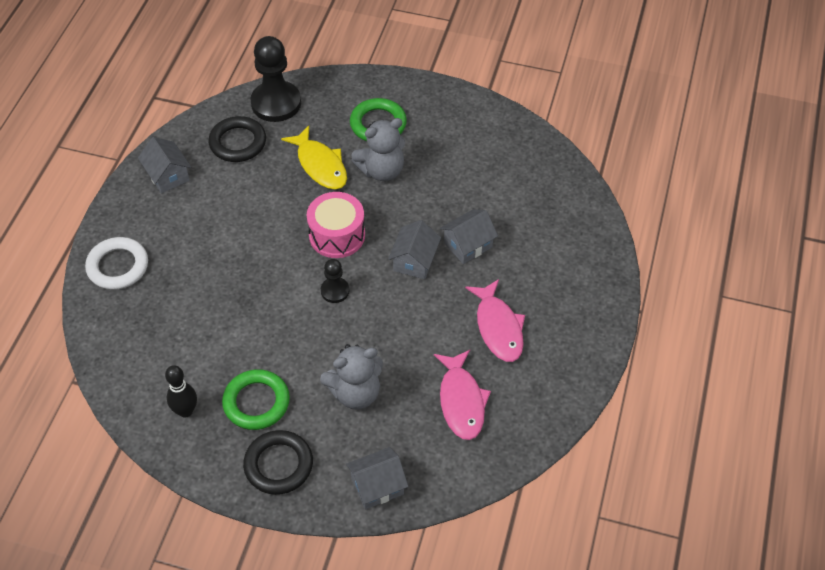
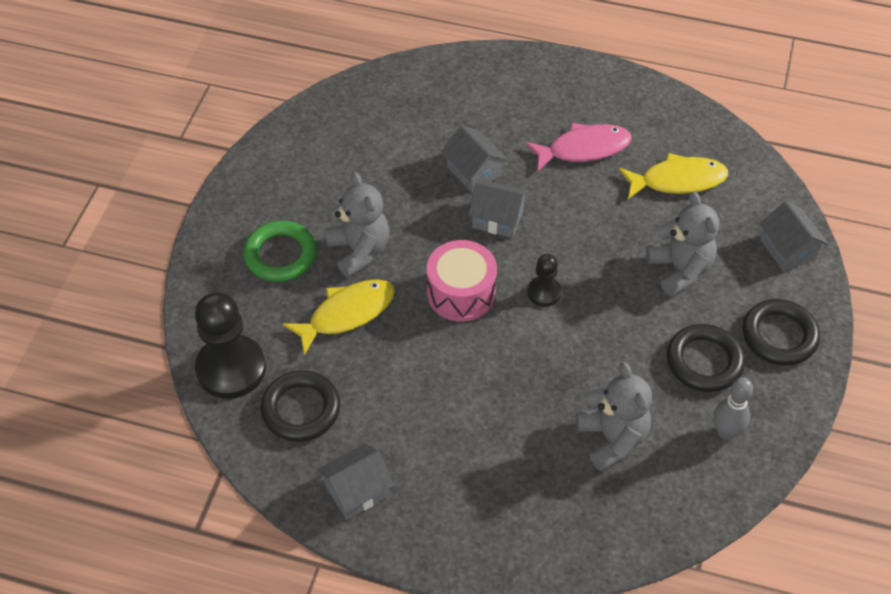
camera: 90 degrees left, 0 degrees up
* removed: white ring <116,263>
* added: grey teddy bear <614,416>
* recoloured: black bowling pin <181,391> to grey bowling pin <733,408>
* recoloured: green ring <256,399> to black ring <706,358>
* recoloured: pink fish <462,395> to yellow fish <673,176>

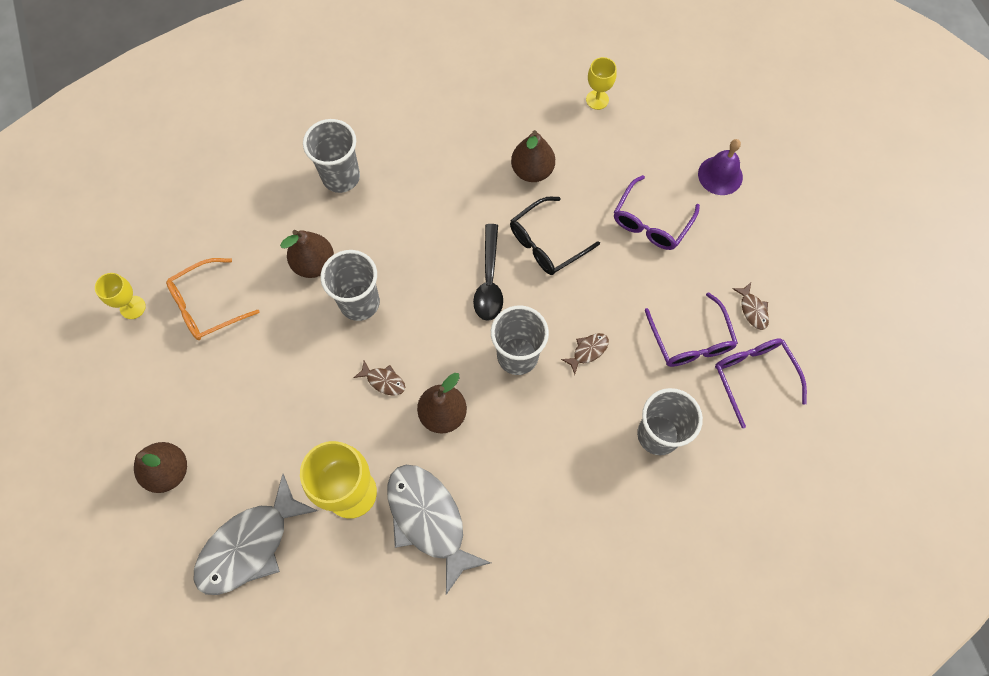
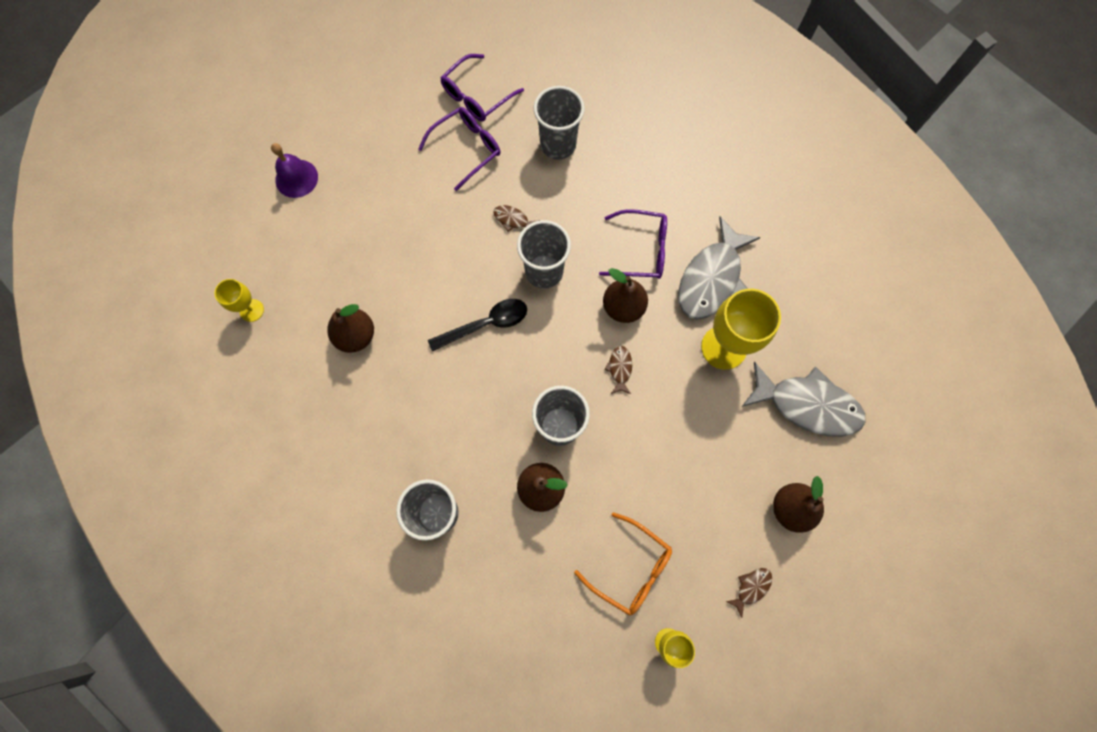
camera: 115 degrees left, 5 degrees up
* removed: black glasses <555,236>
* moved: purple glasses <657,212> to <633,244>
* moved: brown fish <750,306> to <749,593>

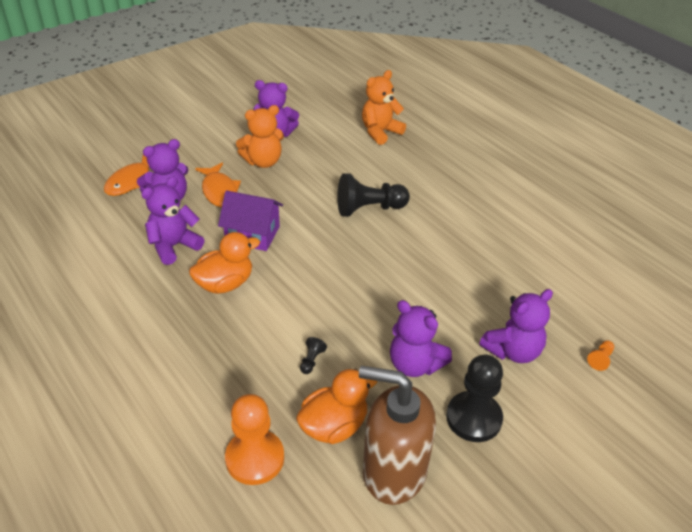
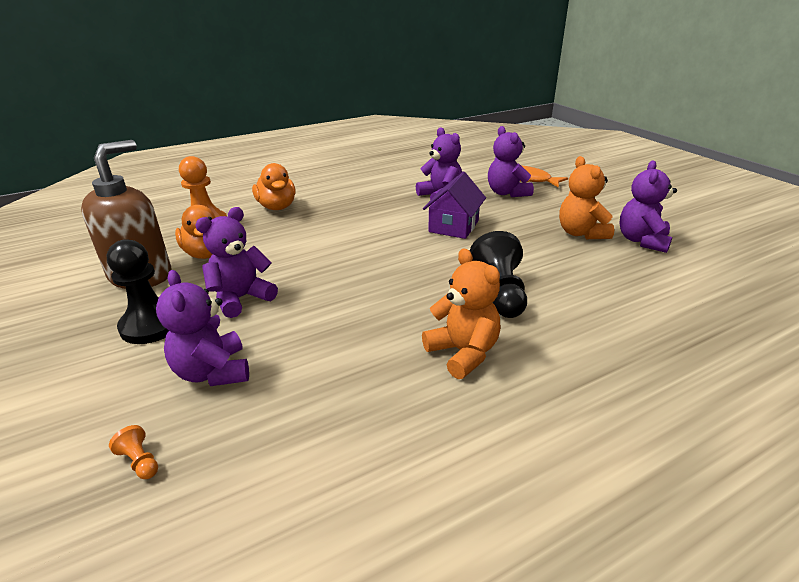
camera: 100 degrees right, 10 degrees down
* removed: orange fish <218,185>
* removed: black pawn <313,355>
* moved: orange duck <224,263> to <273,186>
* moved: orange teddy bear <384,107> to <461,313>

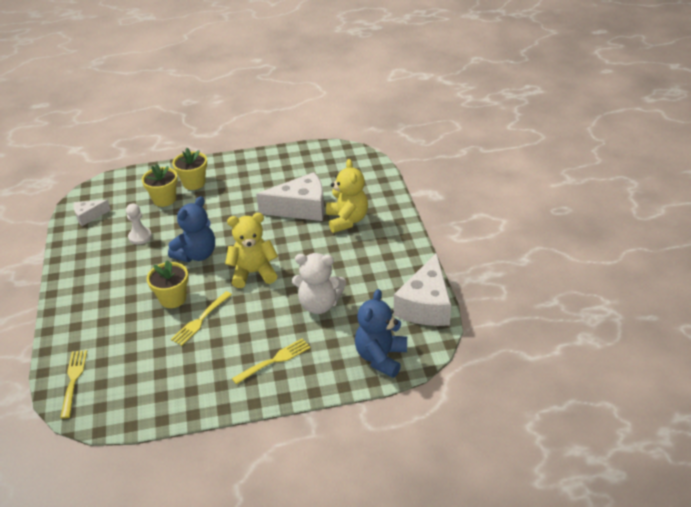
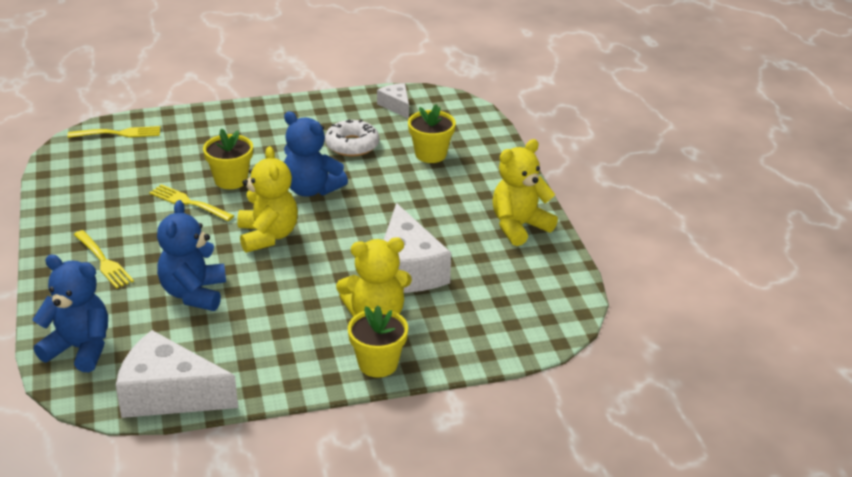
camera: 85 degrees right, 5 degrees down
* added: yellow teddy bear <525,192>
* moved: yellow flower pot <189,169> to <378,342>
* replaced: white pawn <139,224> to white donut <352,137>
* recoloured: white teddy bear <319,283> to blue teddy bear <191,255>

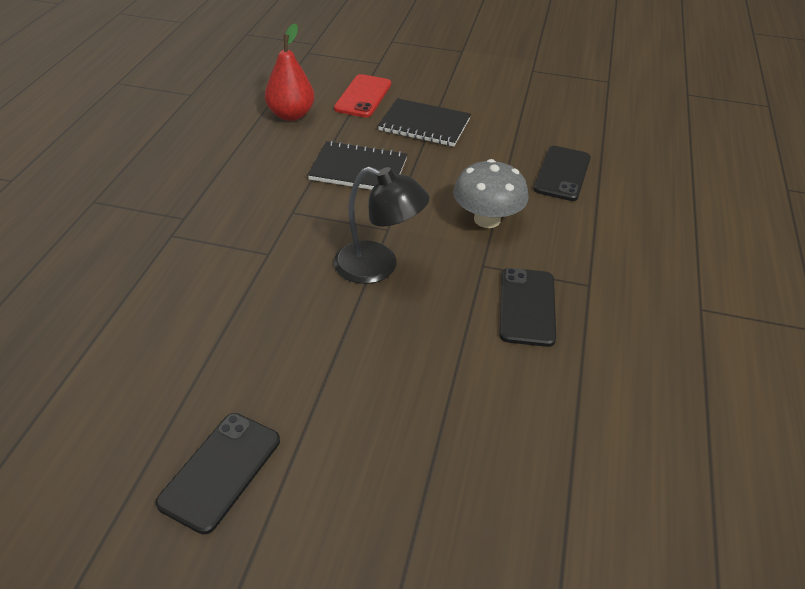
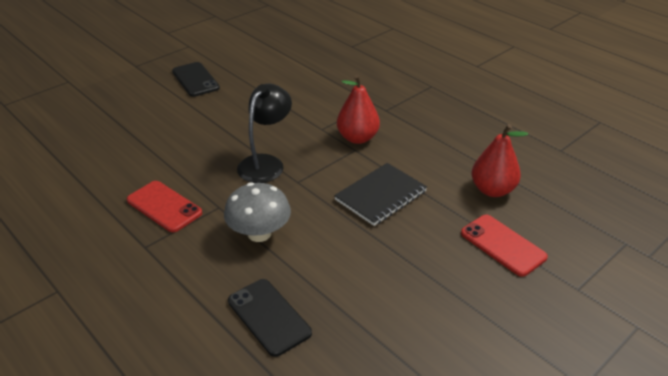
camera: 125 degrees right, 5 degrees down
* removed: black notebook <424,122>
* added: red pear <358,109>
* recoloured: black phone <528,307> to red phone <164,206>
* turned: black lamp <382,225> = <264,133> 150 degrees clockwise

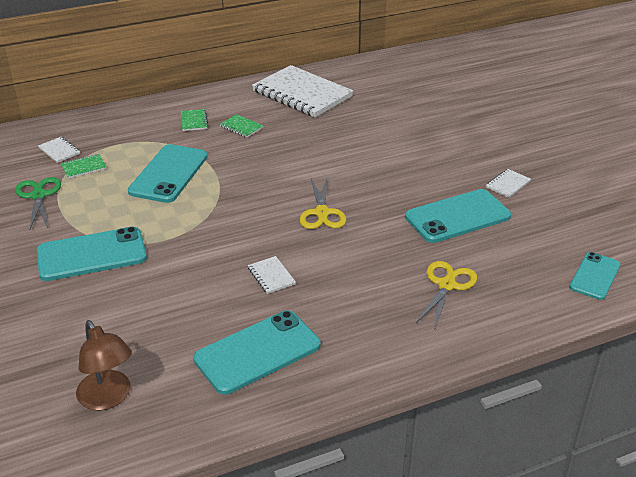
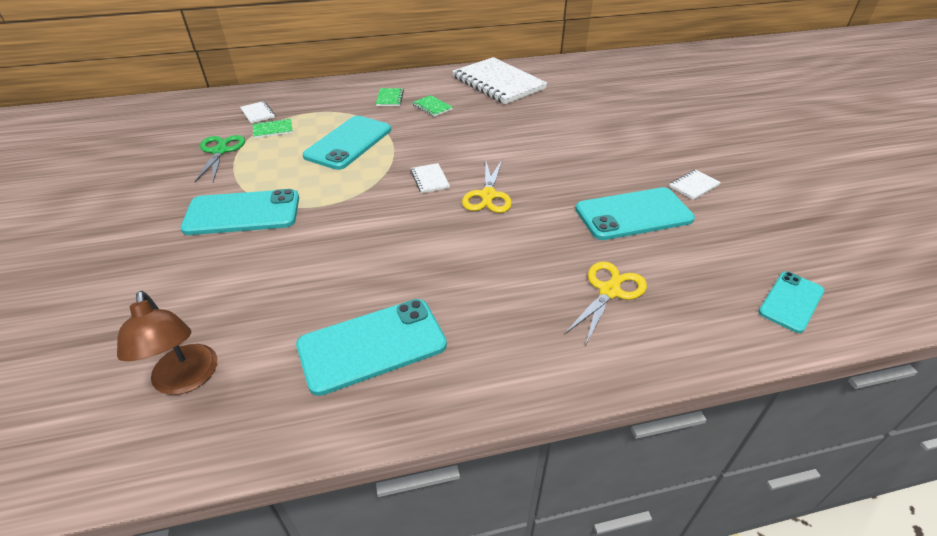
camera: 10 degrees right, 5 degrees up
* moved: white notebook <272,275> to <430,178>

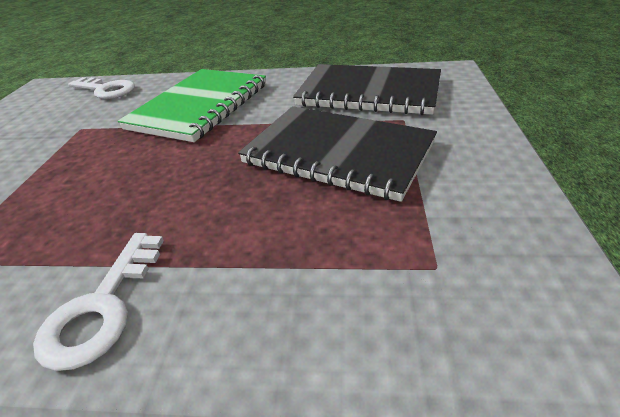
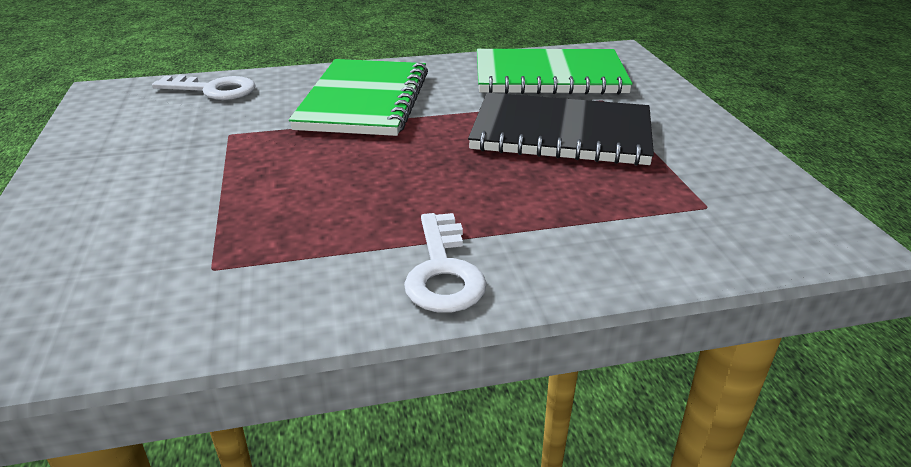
camera: 20 degrees left, 5 degrees down
* recoloured: black notebook <367,89> to green notebook <555,72>

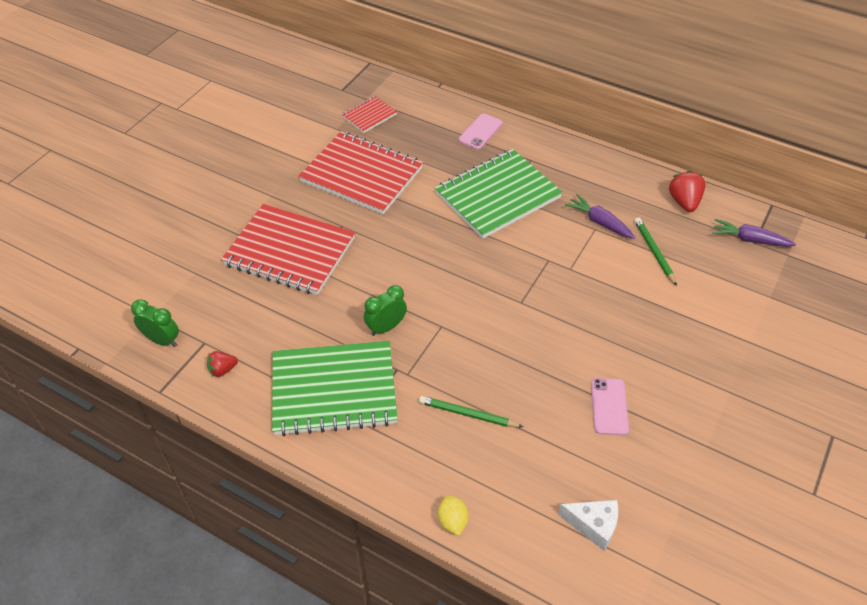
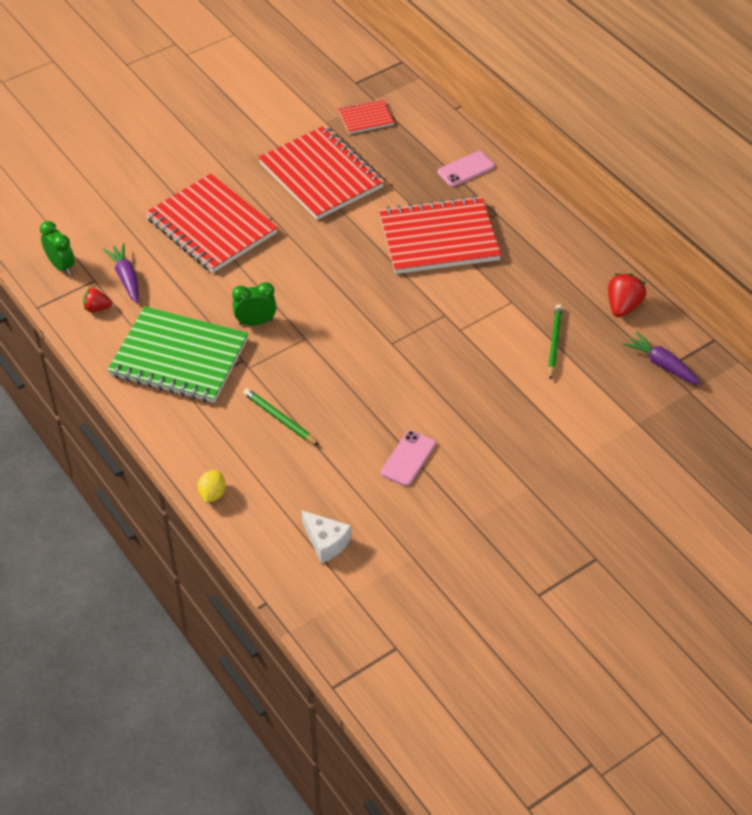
camera: 25 degrees right, 0 degrees up
* moved: purple carrot <600,216> to <121,273>
* recoloured: green notebook <499,194> to red notebook <440,235>

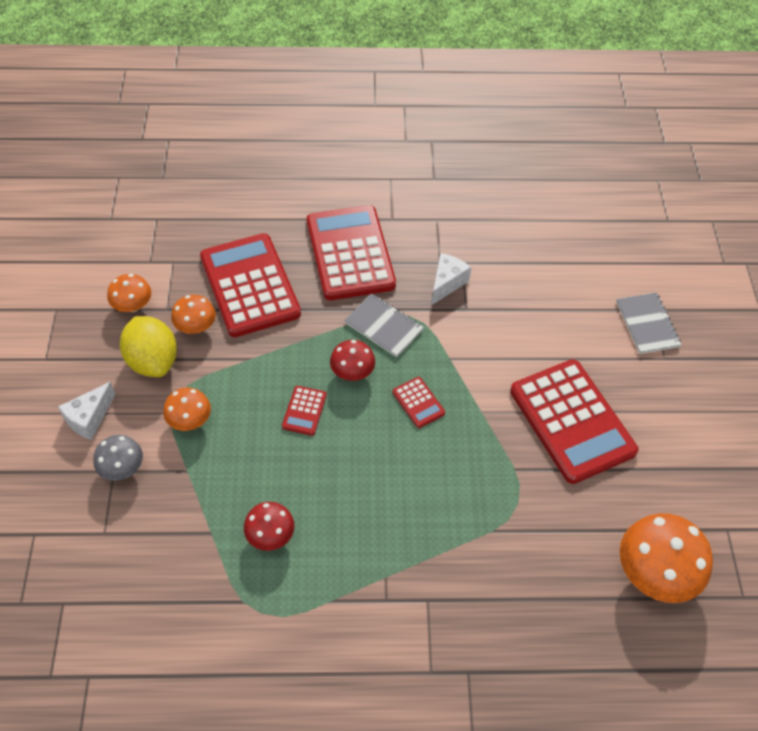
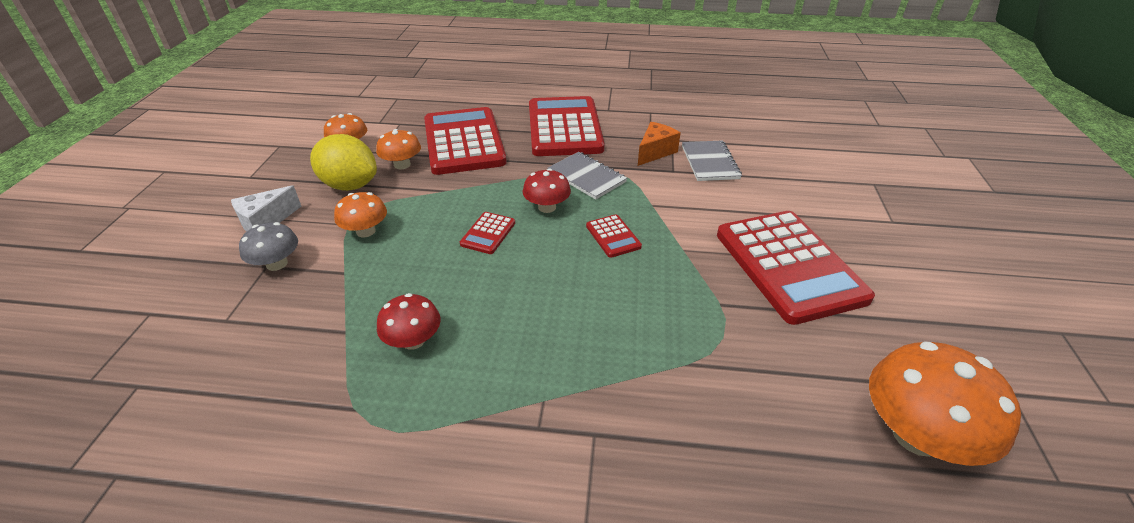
camera: 10 degrees right, 15 degrees down
* moved: grey notebook <648,323> to <712,160>
* recoloured: white cheese <451,279> to orange cheese <659,144>
* turned: yellow lemon <148,346> = <343,162> 45 degrees counterclockwise

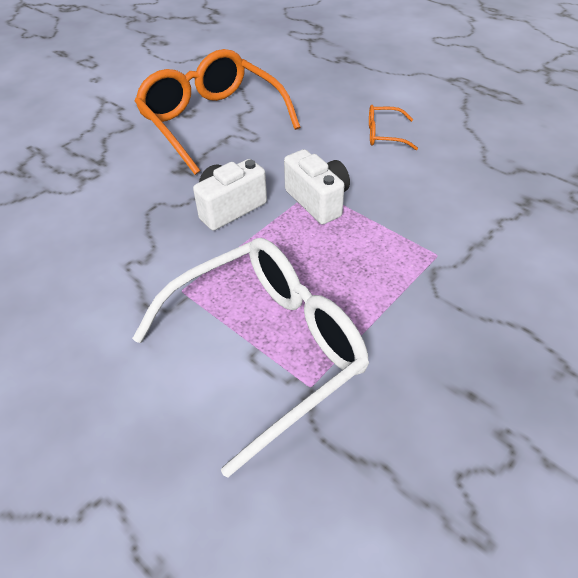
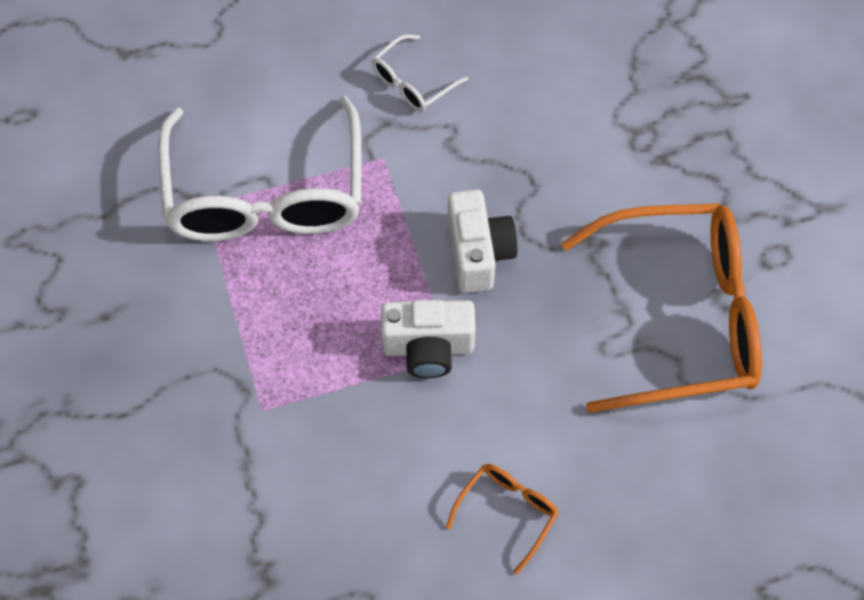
camera: 120 degrees right, 15 degrees up
* added: white glasses <420,73>

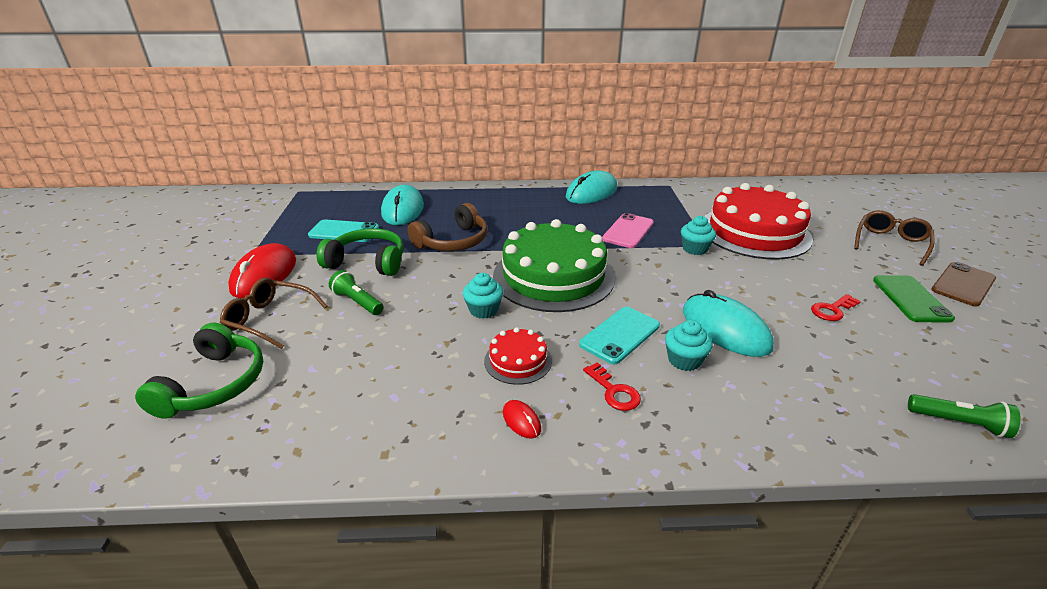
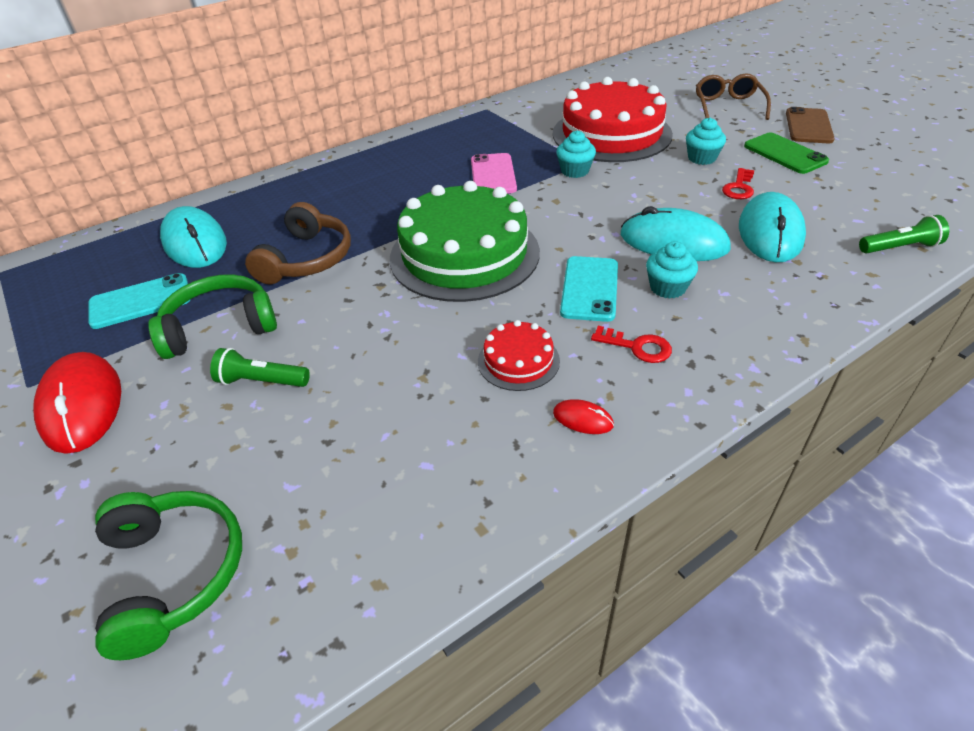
camera: 30 degrees left, 10 degrees up
* removed: brown glasses <273,313>
* moved: turquoise cupcake <483,296> to <706,141>
* moved: turquoise mouse <591,187> to <772,227>

